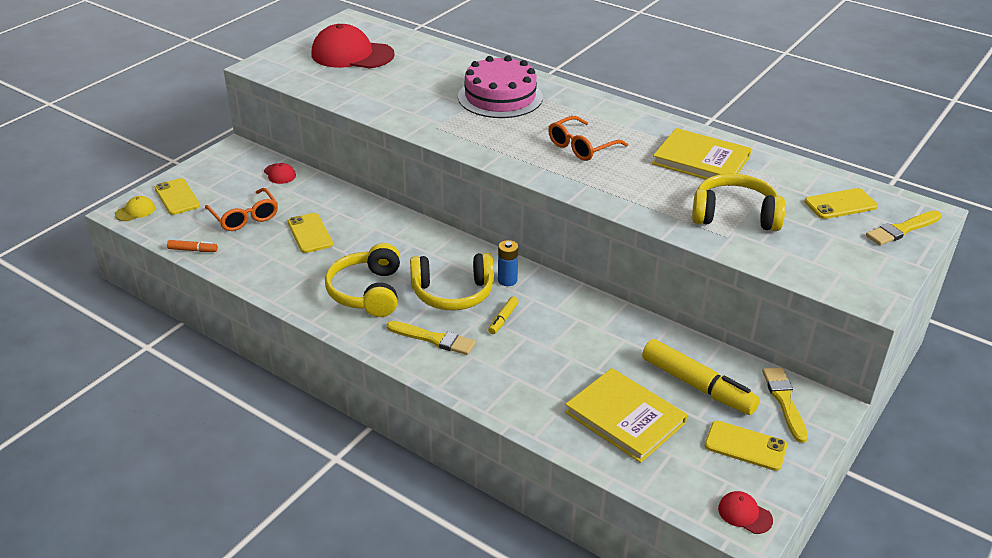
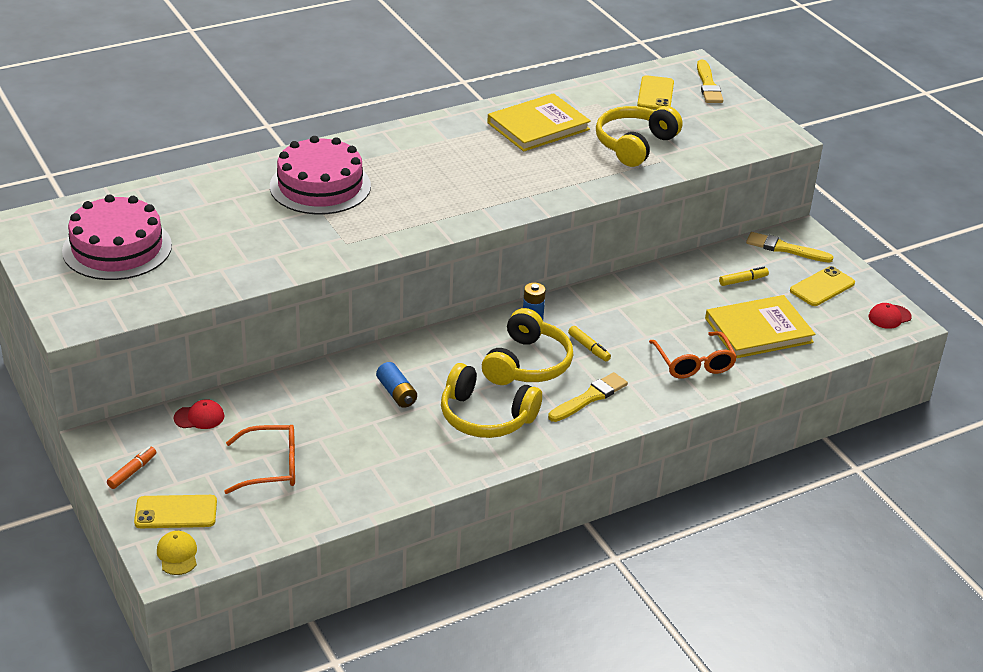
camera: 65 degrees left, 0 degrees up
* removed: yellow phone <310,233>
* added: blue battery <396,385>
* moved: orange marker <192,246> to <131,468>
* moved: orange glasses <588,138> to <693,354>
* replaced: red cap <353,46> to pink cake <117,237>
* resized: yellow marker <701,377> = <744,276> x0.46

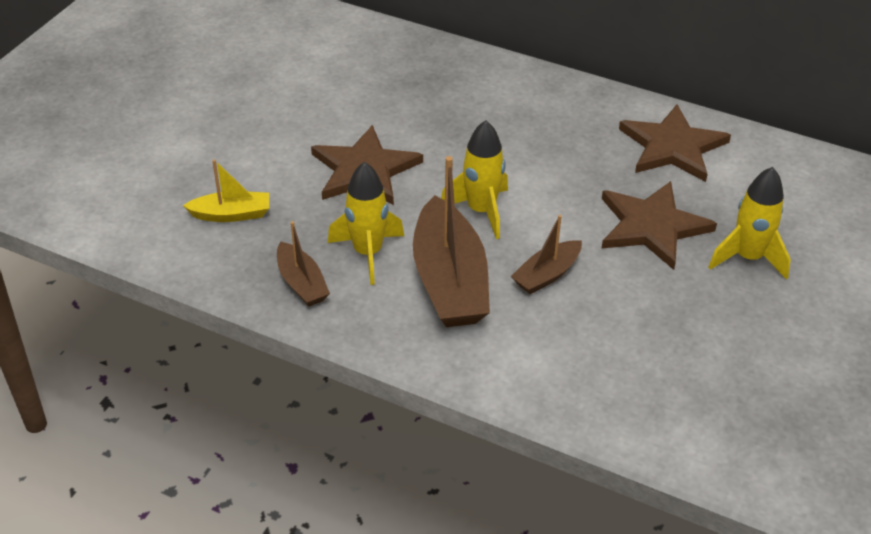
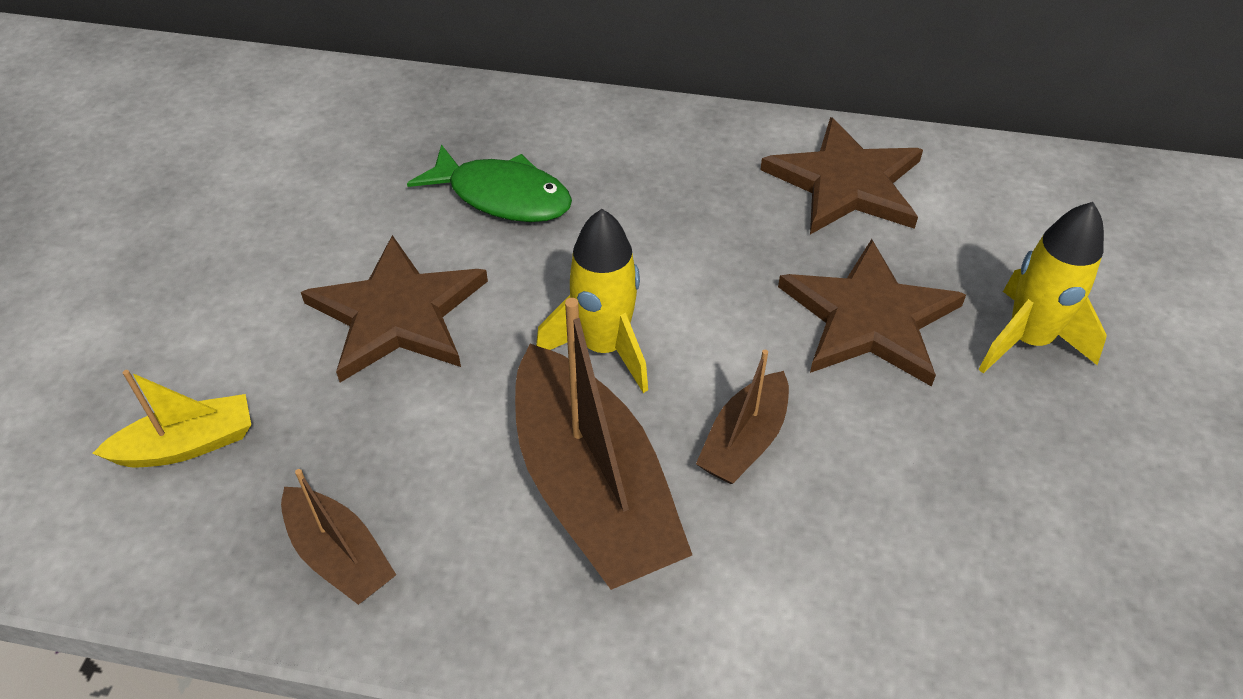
camera: 15 degrees left, 5 degrees up
* removed: yellow rocket <366,223>
* added: green fish <489,183>

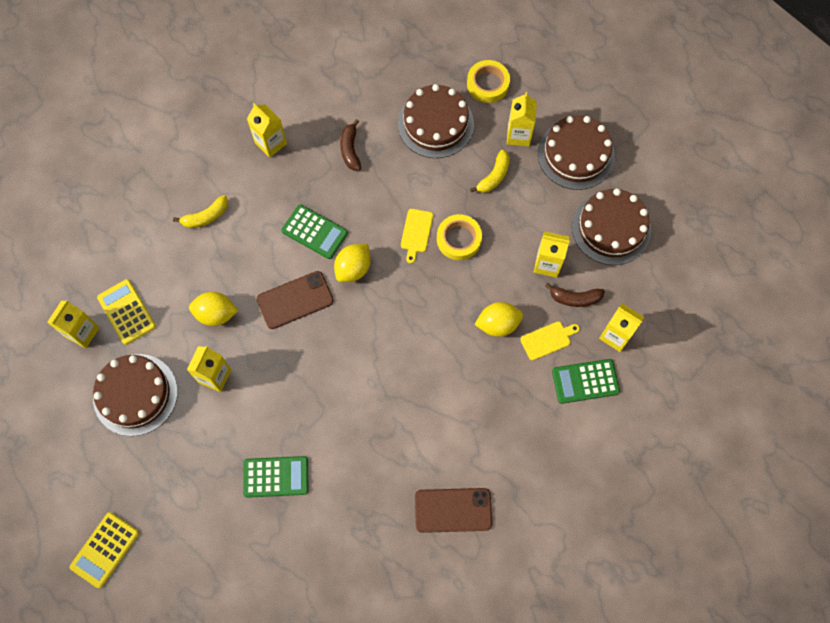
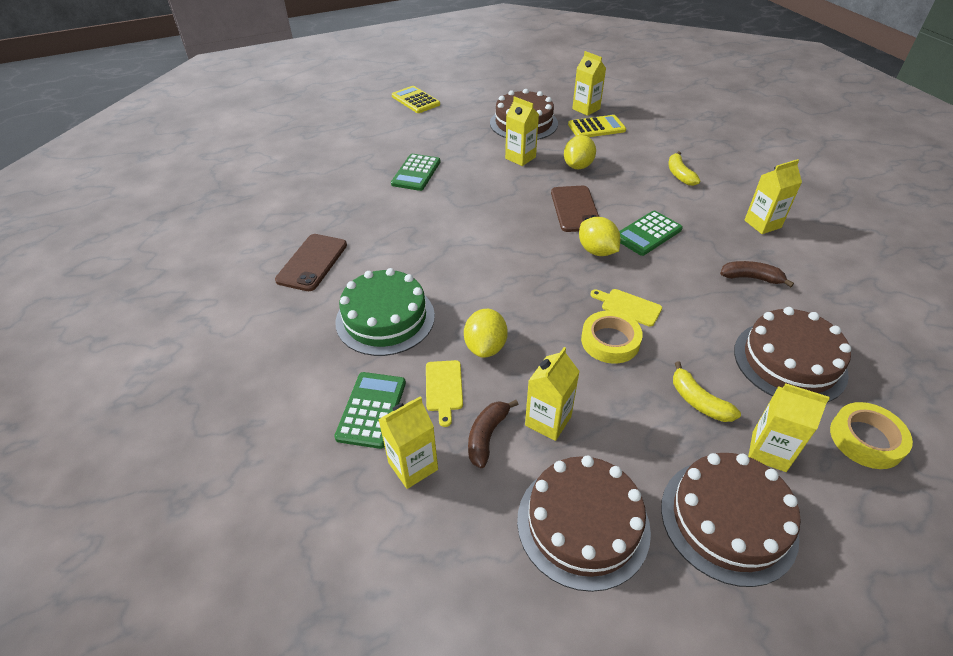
camera: 110 degrees right, 25 degrees down
* added: green cake <385,312>

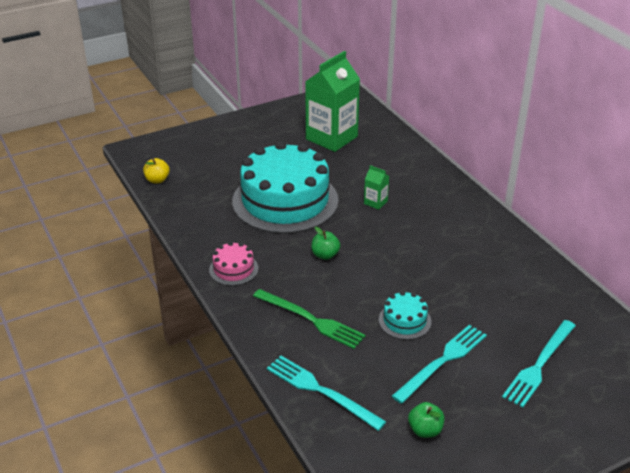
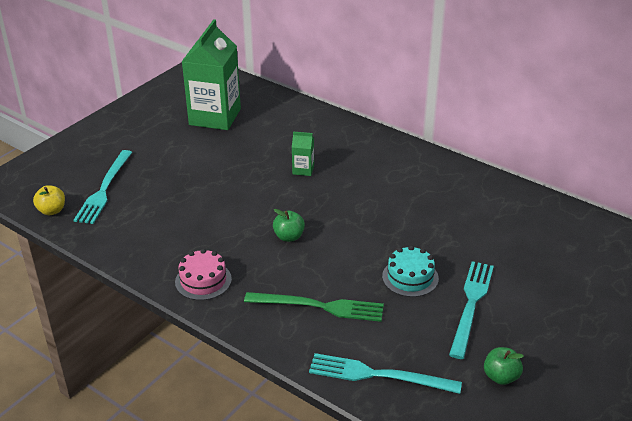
camera: 25 degrees left, 0 degrees up
* removed: turquoise cake <285,187>
* moved: turquoise fork <539,364> to <103,187>

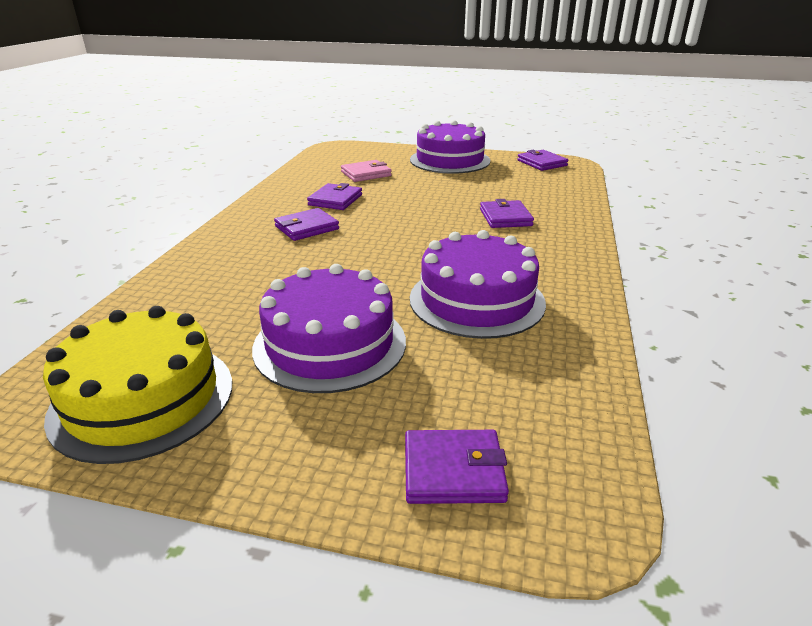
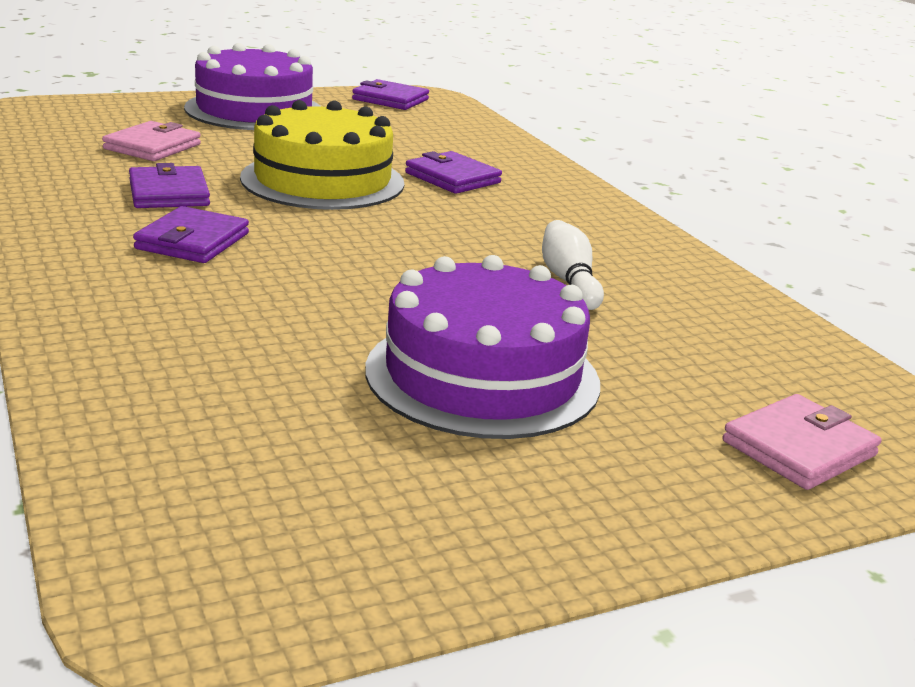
camera: 40 degrees left, 5 degrees down
* moved: yellow cake <137,385> to <322,155>
* replaced: purple cake <478,284> to white bowling pin <573,265>
* recoloured: purple wallet <457,467> to pink wallet <802,442>

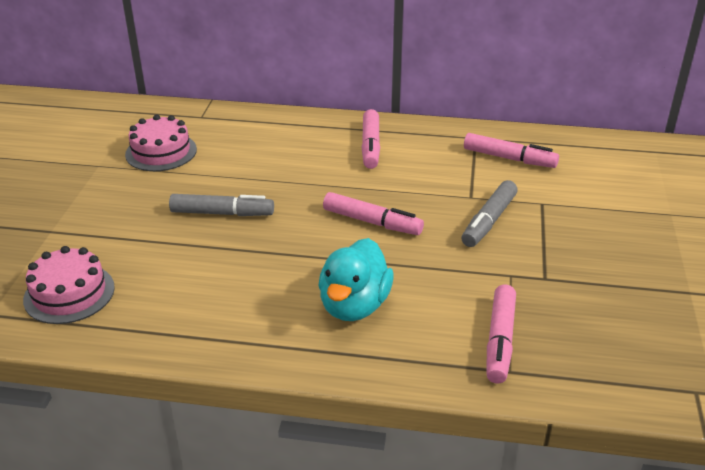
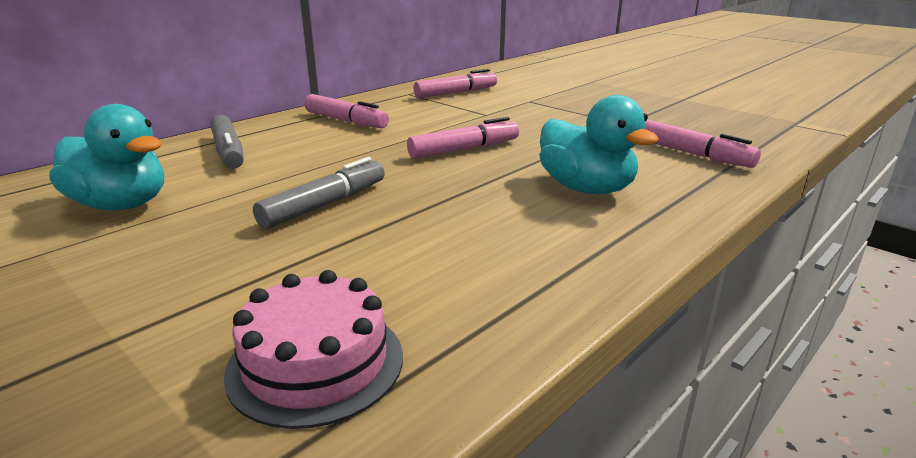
camera: 55 degrees left, 10 degrees down
* moved: grey marker <489,213> to <227,142>
* replaced: pink cake <161,143> to turquoise duck <107,157>

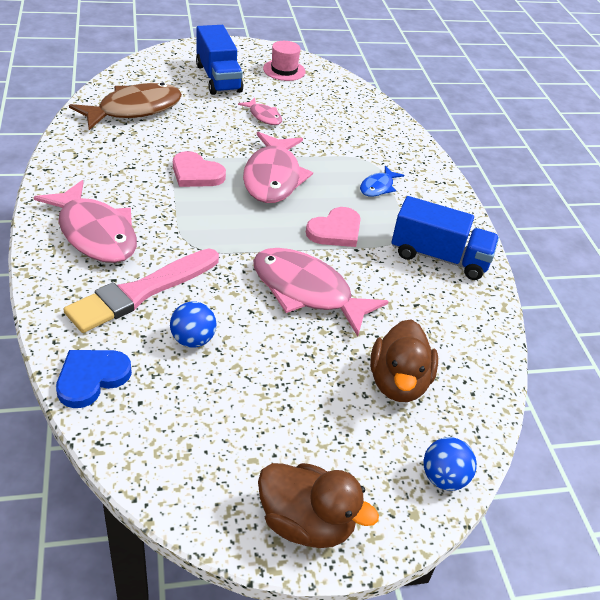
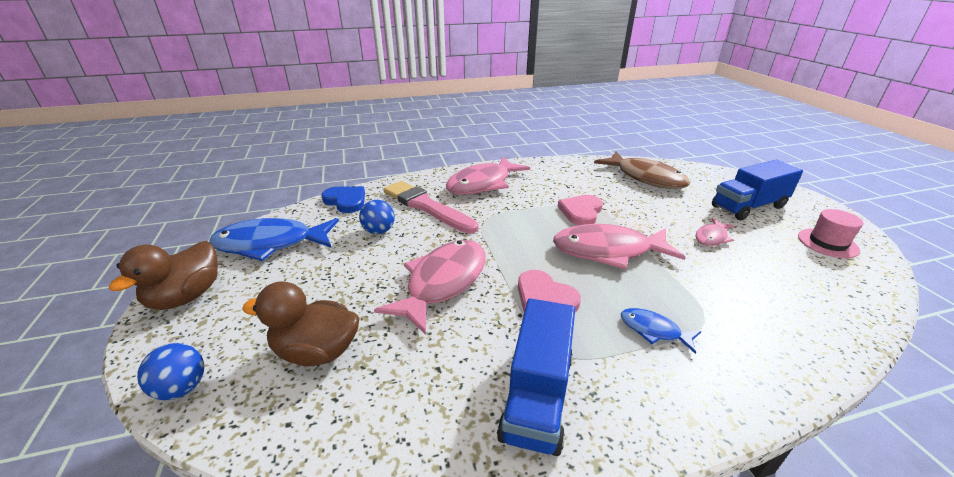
camera: 90 degrees right, 10 degrees down
* added: blue fish <274,239>

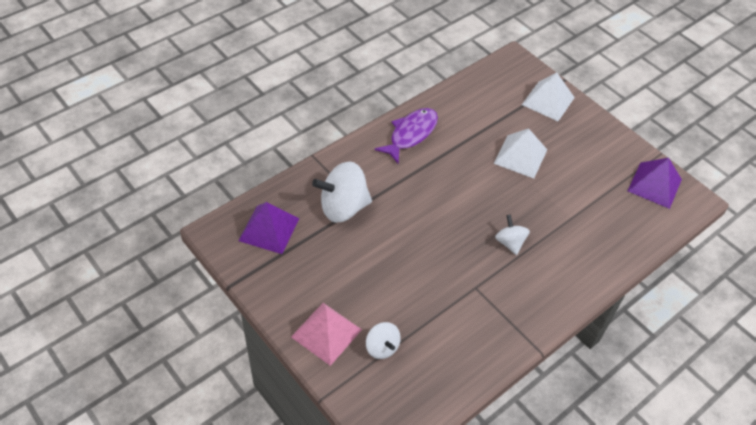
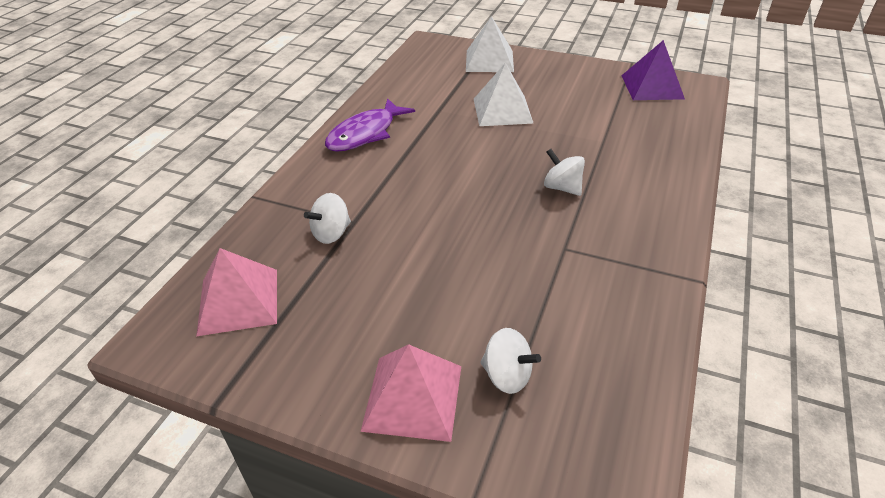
camera: 25 degrees left, 10 degrees down
* recoloured: purple pyramid <269,228> to pink pyramid <236,292>
* turned: purple fish <406,136> = <370,125> 150 degrees counterclockwise
* resized: white spinning top <342,192> = <327,218> x0.55

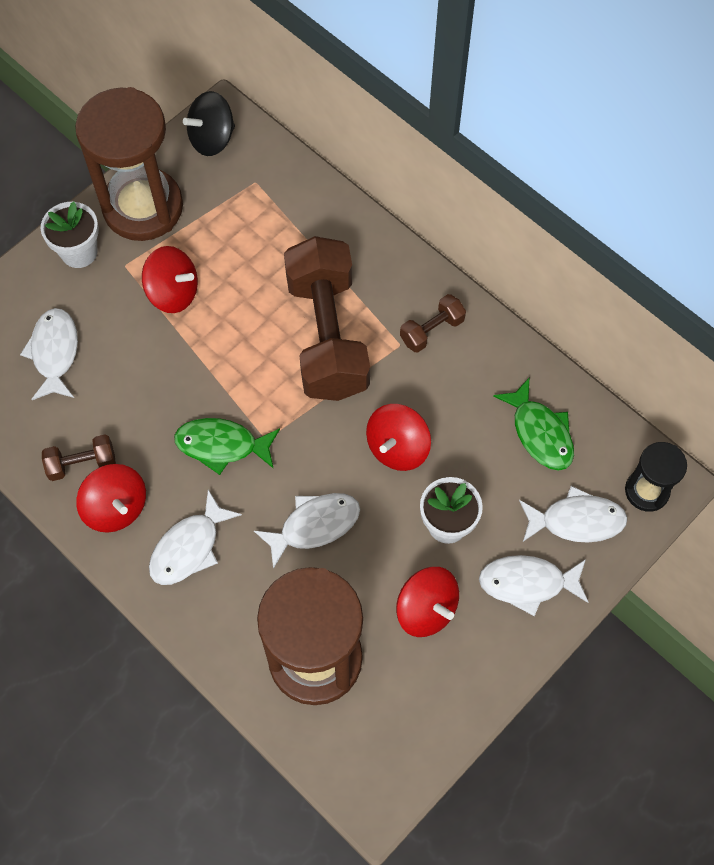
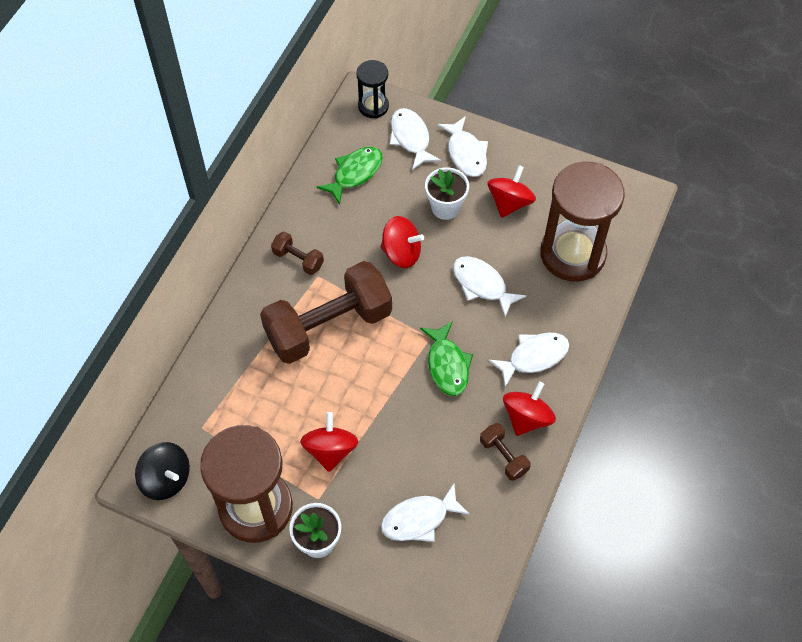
camera: 110 degrees left, 5 degrees down
* turned: white fish <195,537> = <528,359> 45 degrees counterclockwise

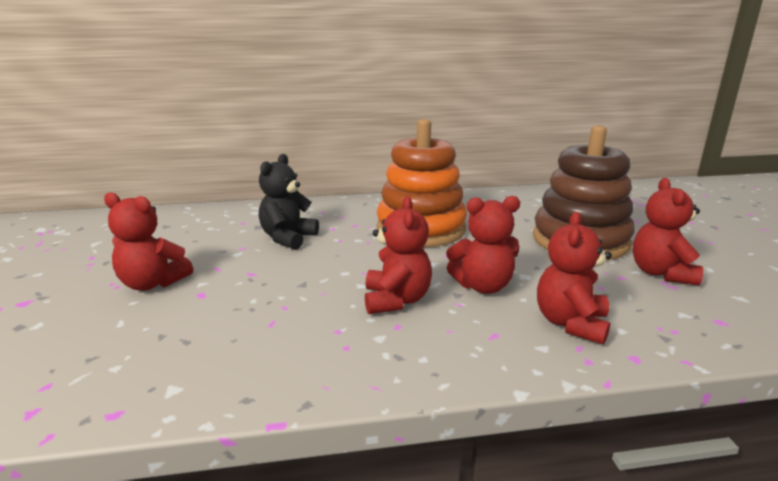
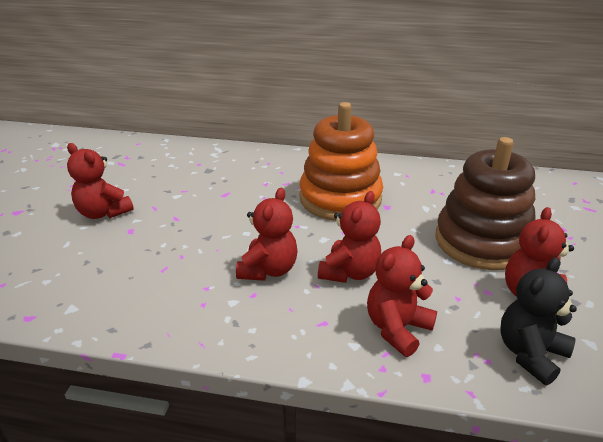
camera: 20 degrees right, 10 degrees up
* moved: black teddy bear <289,202> to <538,321>
* turned: red teddy bear <483,245> = <349,237> 75 degrees counterclockwise

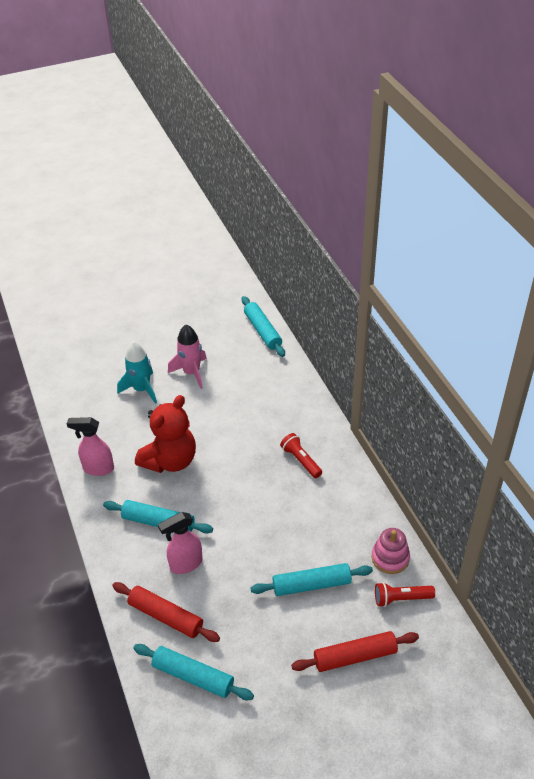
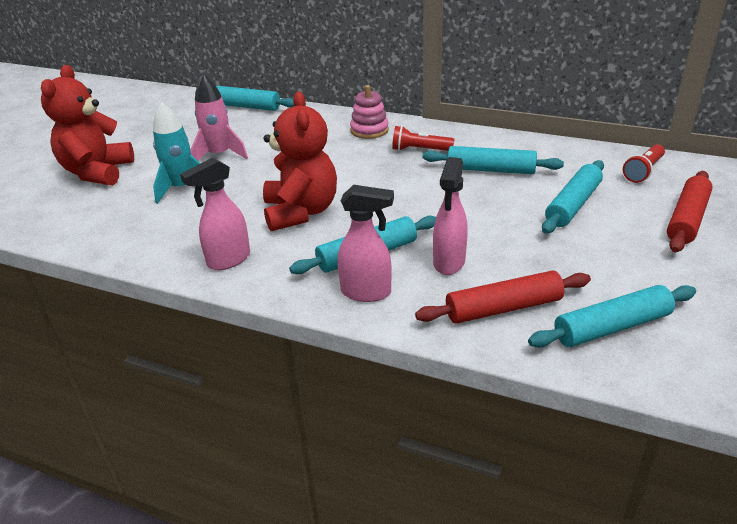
camera: 45 degrees left, 10 degrees down
* added: red teddy bear <87,125>
* added: pink spray bottle <366,243>
* added: turquoise rolling pin <493,160>
* moved: pink stacking toy <391,551> to <369,112>

